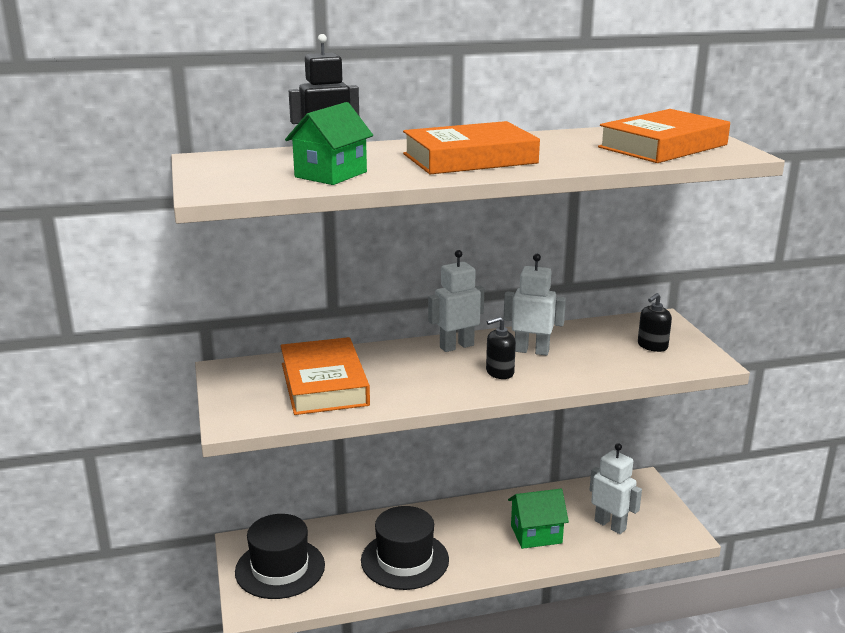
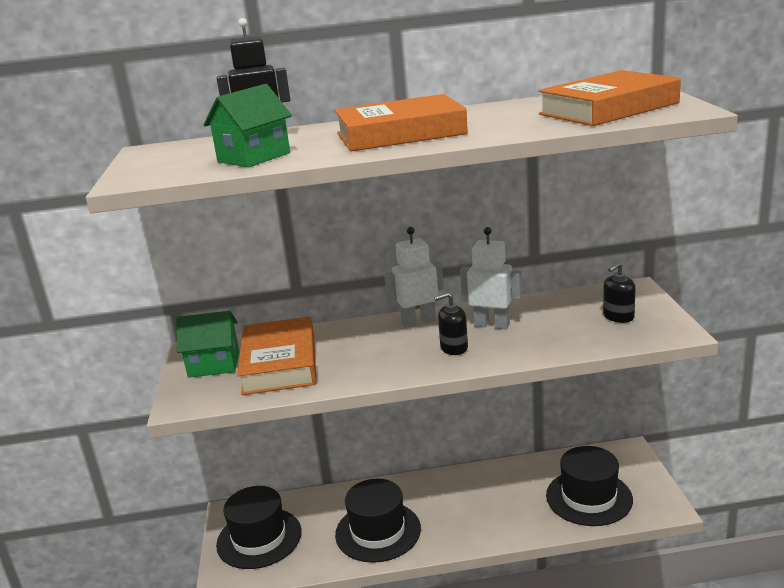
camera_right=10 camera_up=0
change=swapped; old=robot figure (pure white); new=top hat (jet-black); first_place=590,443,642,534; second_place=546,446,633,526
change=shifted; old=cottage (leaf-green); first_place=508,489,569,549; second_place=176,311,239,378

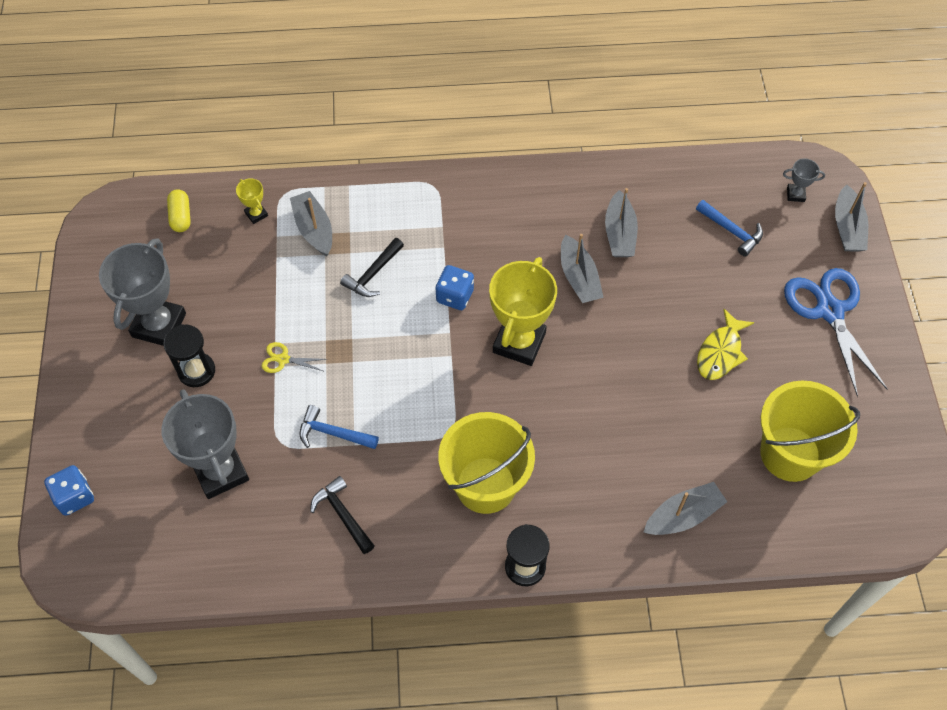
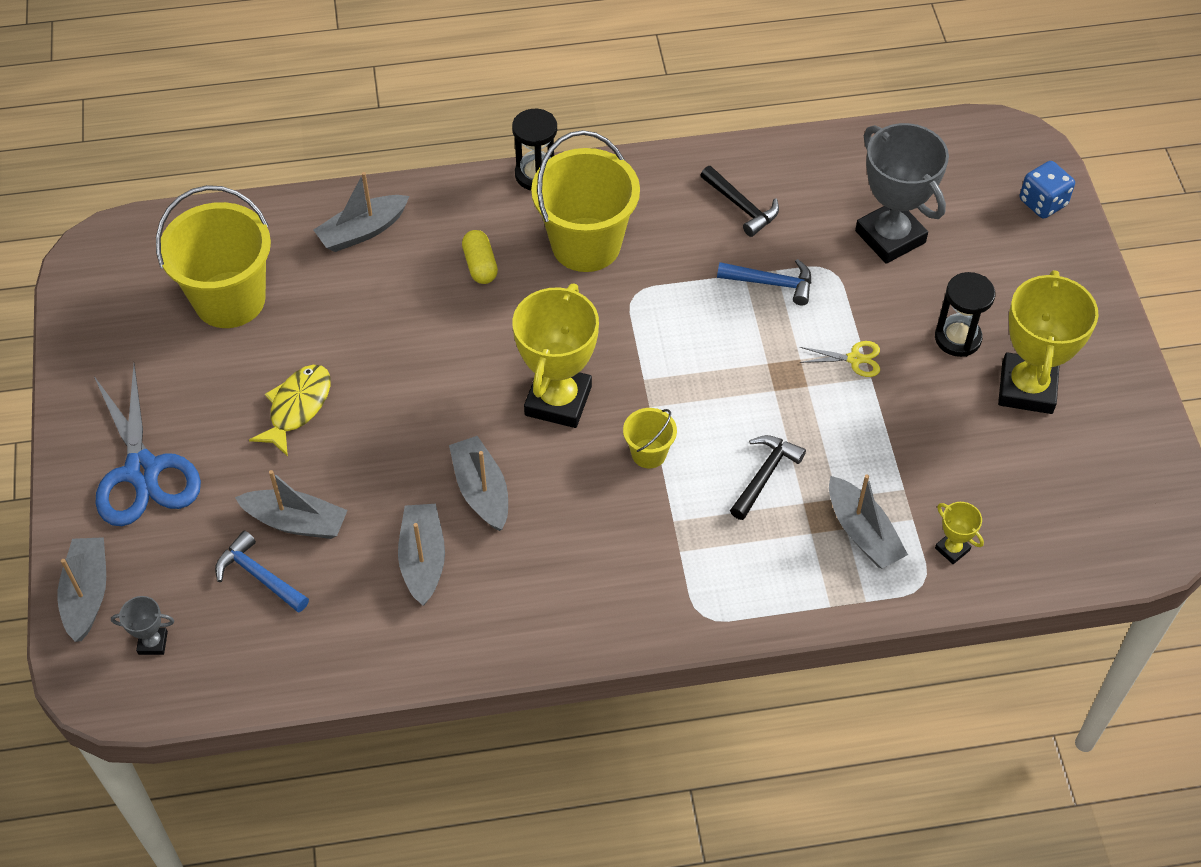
camera_right=175 camera_up=-5
change=shifted; old=pill (golden); first_place=167,189,191,232; second_place=462,230,498,284
change=repainted; old=award cup (grey); new=award cup (golden); first_place=99,238,186,346; second_place=998,270,1099,414
change=swapped; old=dice (royal blue); new=bucket (golden); first_place=436,265,474,310; second_place=623,408,677,468
change=new; new=boat (grey); second_place=235,470,347,539

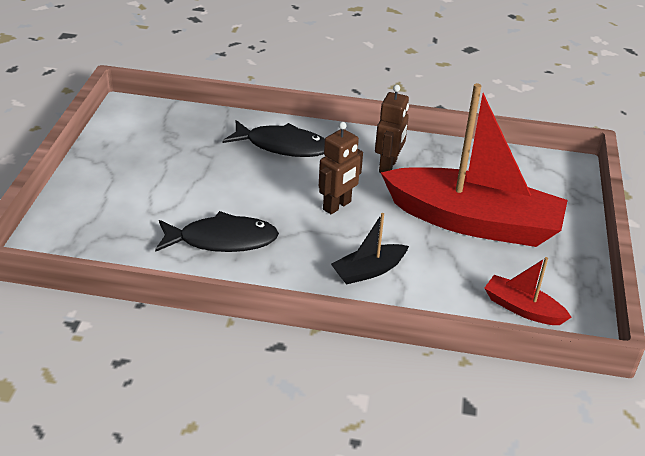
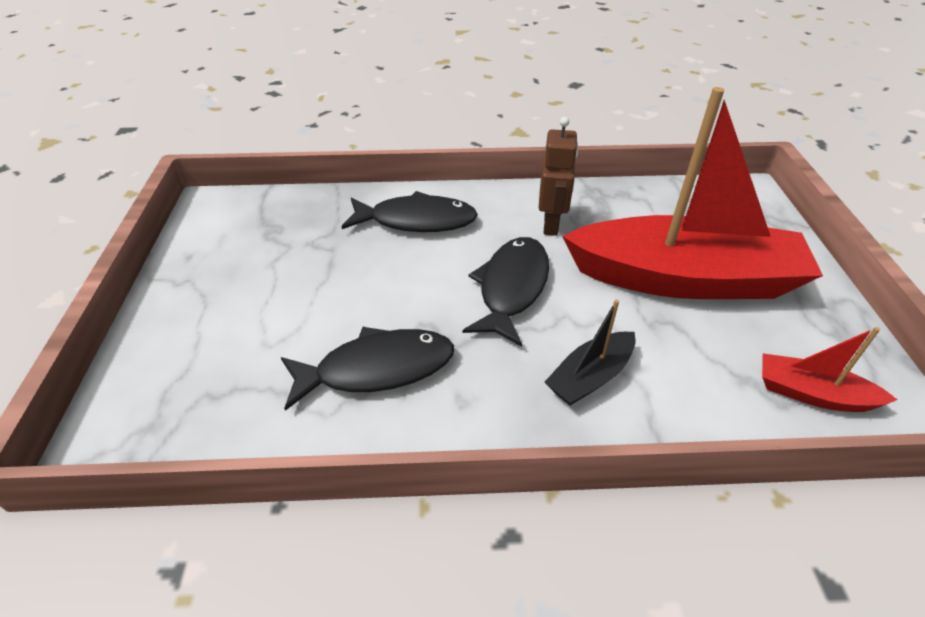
camera_right=-10 camera_up=5
change=swapped; old=robot figure (russet); new=fish figure (jet-black); first_place=319,122,363,214; second_place=463,237,549,347

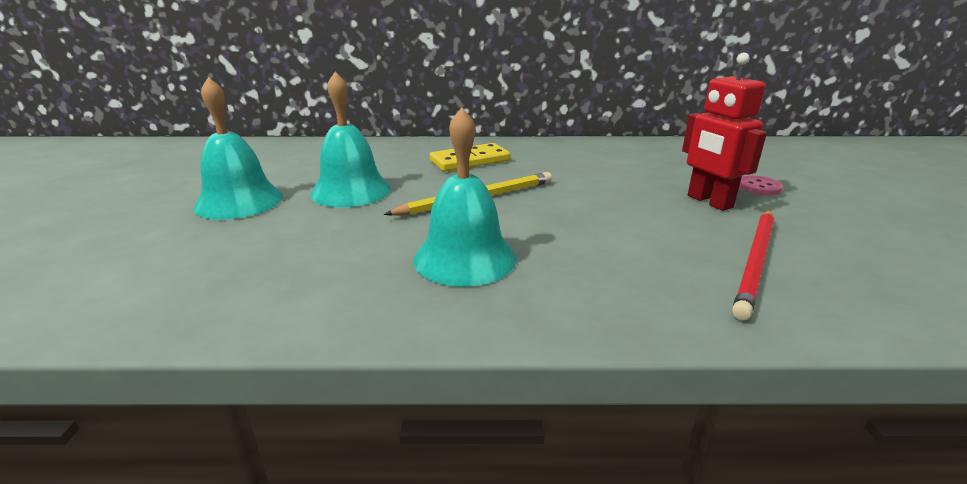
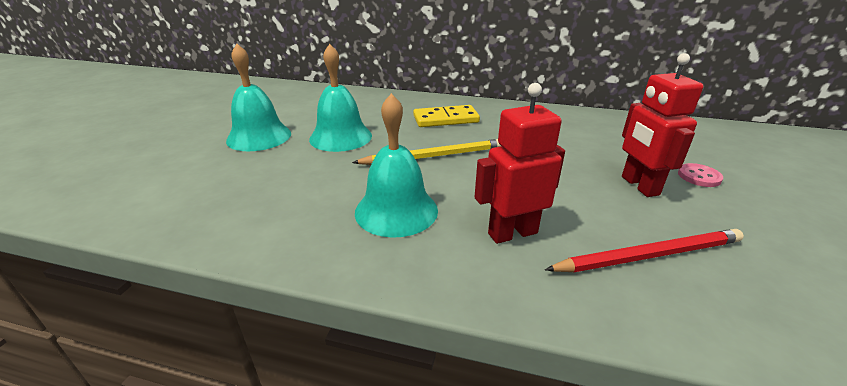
camera_right=15 camera_up=5
change=rotated; old=pencil (red); first_place=732,210,774,320; second_place=545,229,744,272; degrees=-150
change=new; new=robot figure (red); second_place=475,83,565,244

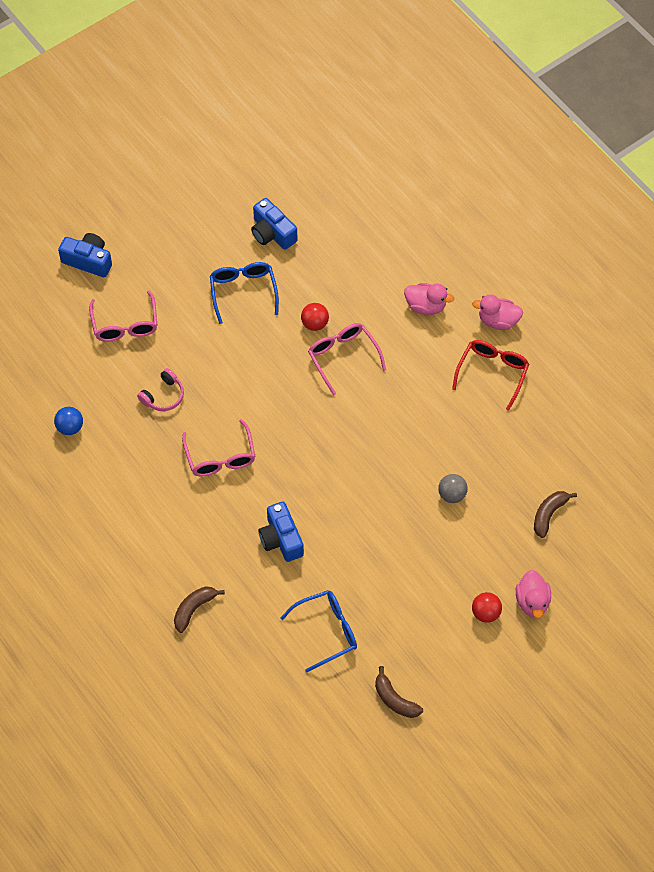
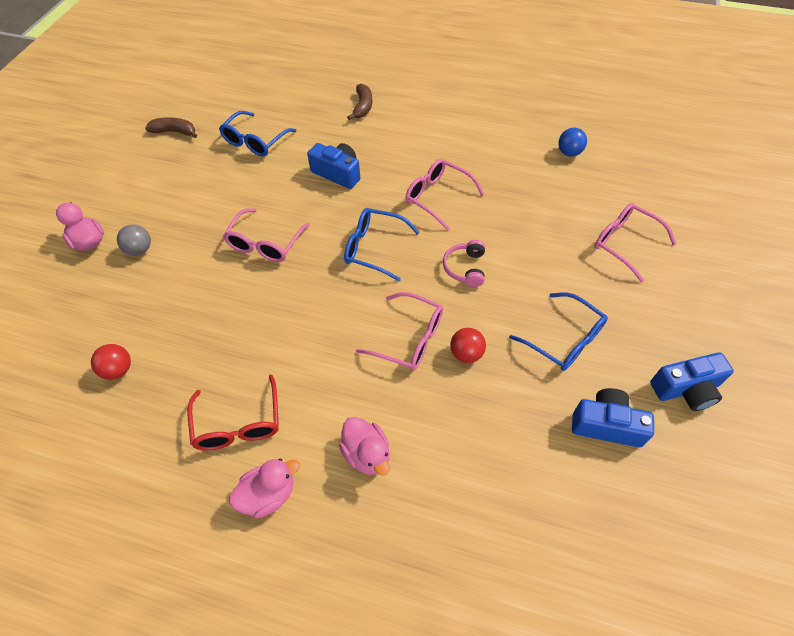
camera_right=145 camera_up=-5
change=shifted; old=compact camera (royal blue); first_place=58,233,112,277; second_place=650,352,734,411
change=rotated; old=duck (rose-pink); first_place=404,283,454,315; second_place=339,417,390,476; degrees=-105
change=shifted; old=headset (rose-pink); first_place=137,368,184,411; second_place=443,240,485,287
change=shifted; old=sphere (grey); first_place=438,474,468,503; second_place=117,224,151,256
change=gone; old=banana (russet); first_place=534,491,577,538
change=shifted; old=sphere (red); first_place=472,592,502,623; second_place=91,344,131,380
change=new; new=eyeglasses (rose-pink); second_place=223,208,310,262
change=new; new=eyeglasses (royal blue); second_place=344,208,420,281

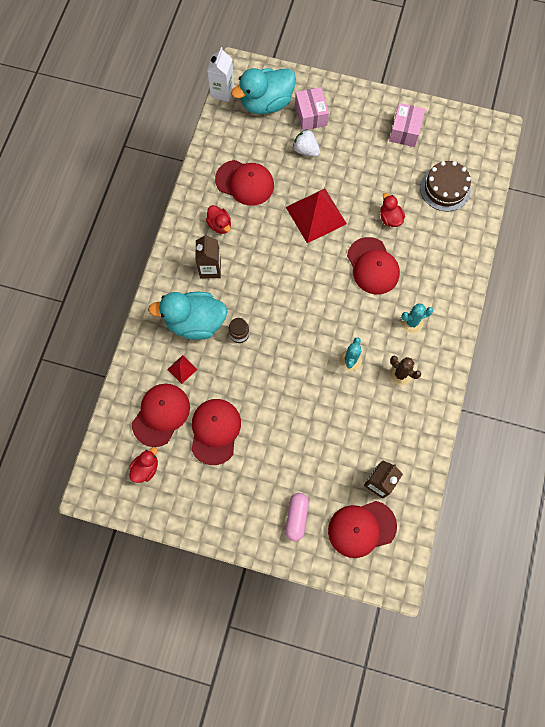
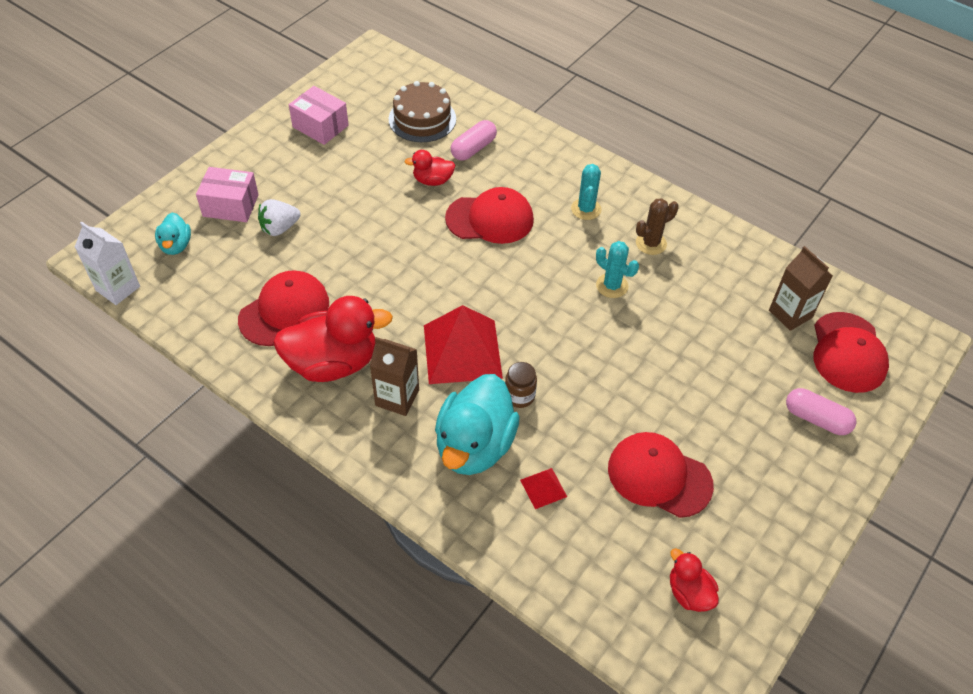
camera_right=-70 camera_up=-20
change=scaled; old=duck (turquoise); first_place=231,68,296,114; second_place=155,212,191,255; factor=0.5
change=shifted; old=pyramid shape (red); first_place=286,189,347,243; second_place=424,305,503,384
change=scaled; old=duck (red); first_place=206,205,231,234; second_place=273,296,393,382; factor=2.0
change=gone; old=baseball cap (red); first_place=132,384,190,447
change=new; new=pill (rose-pink); second_place=451,120,497,161

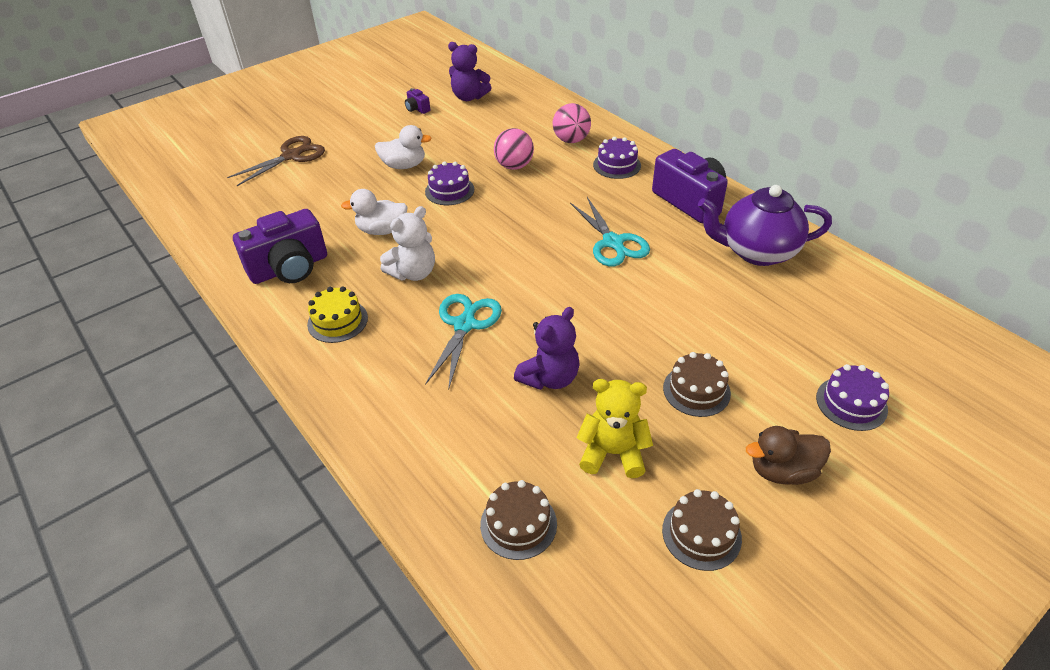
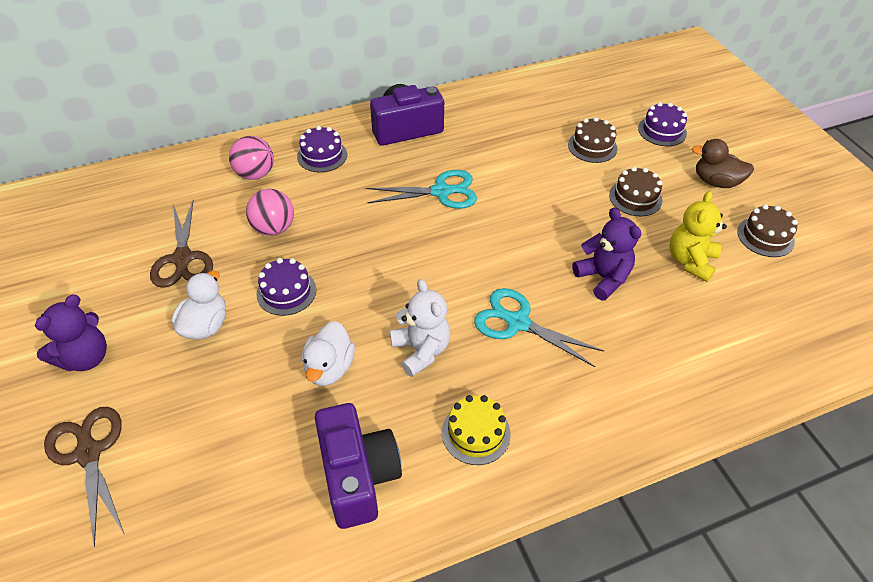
camera_right=-75 camera_up=5
change=shifted; old=teddy (violet); first_place=448,42,492,101; second_place=35,294,107,372
change=gone; old=compact camera (violet); first_place=405,88,430,114
change=gone; old=china teapot (violet); first_place=698,185,832,266
change=rotated; old=duck (russet); first_place=746,426,831,485; second_place=692,139,754,188; degrees=105
change=shifted; old=gateau (russet); first_place=480,480,557,560; second_place=568,117,617,163
change=new; new=shears (russet); second_place=150,201,213,288

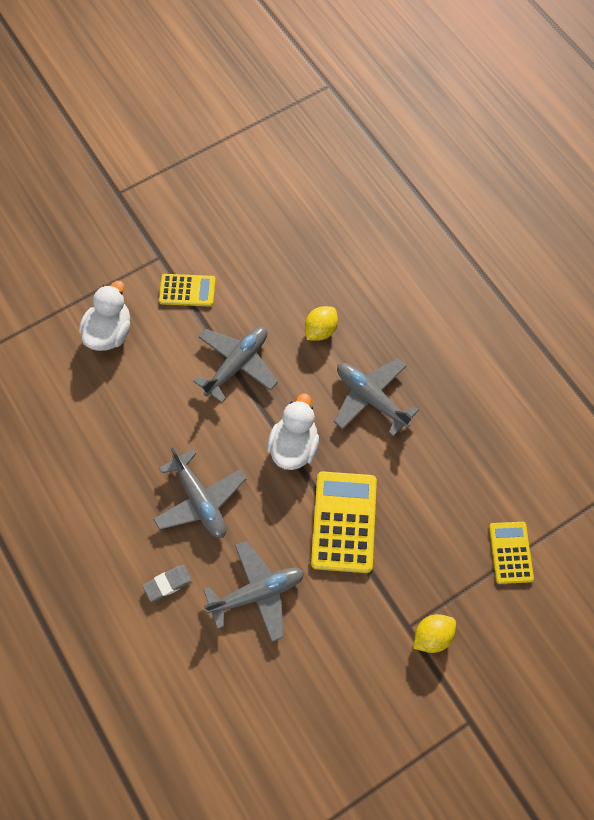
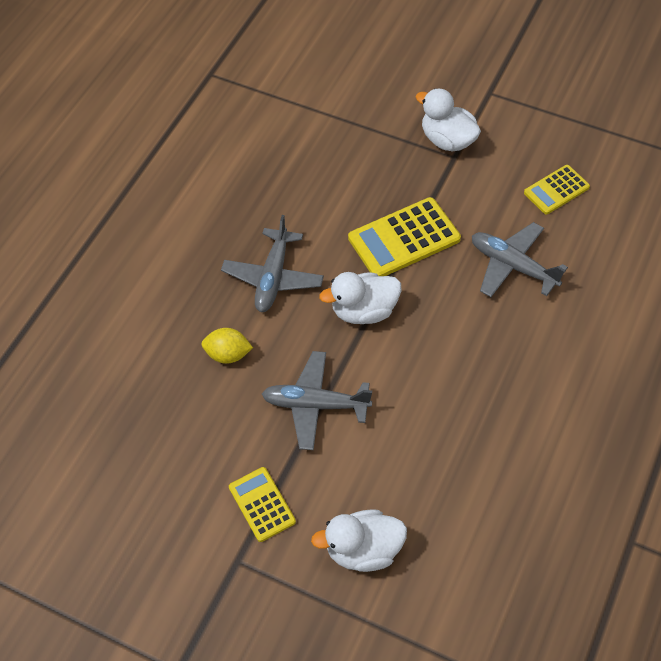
camera_right=-120 camera_up=-10
change=gone; old=plane (grey); first_place=153,447,246,538
change=shifted; old=adding machine (golden); first_place=489,522,534,584; second_place=524,165,590,214
change=gone; old=gum eraser (grey); first_place=142,565,192,602
change=swapped; old=citrus fruit (golden); new=duck (pure white); first_place=413,614,456,653; second_place=416,88,481,152

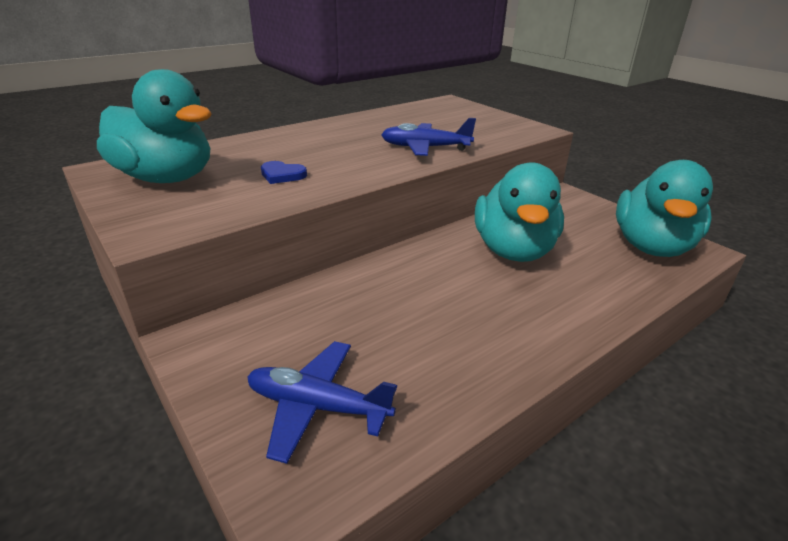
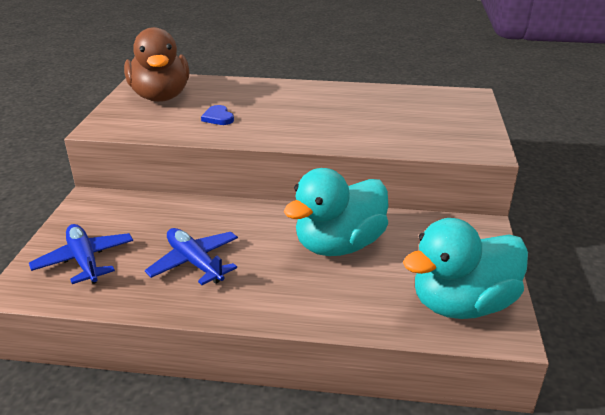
camera_right=45 camera_up=0
change=repainted; old=duck (turquoise); new=duck (russet); first_place=97,69,212,183; second_place=124,27,189,102
change=shifted; old=plane (royal blue); first_place=381,118,476,156; second_place=145,228,238,285

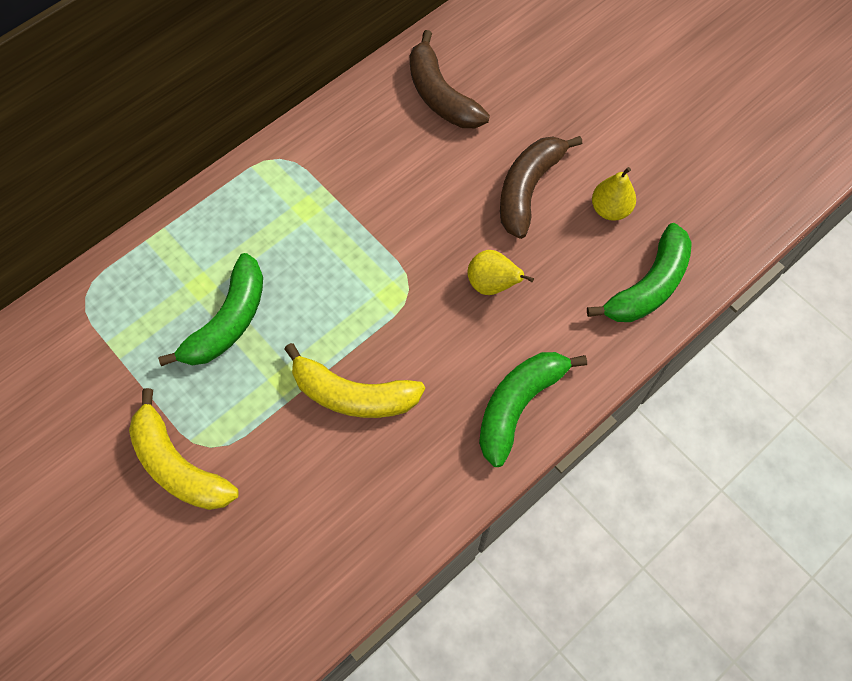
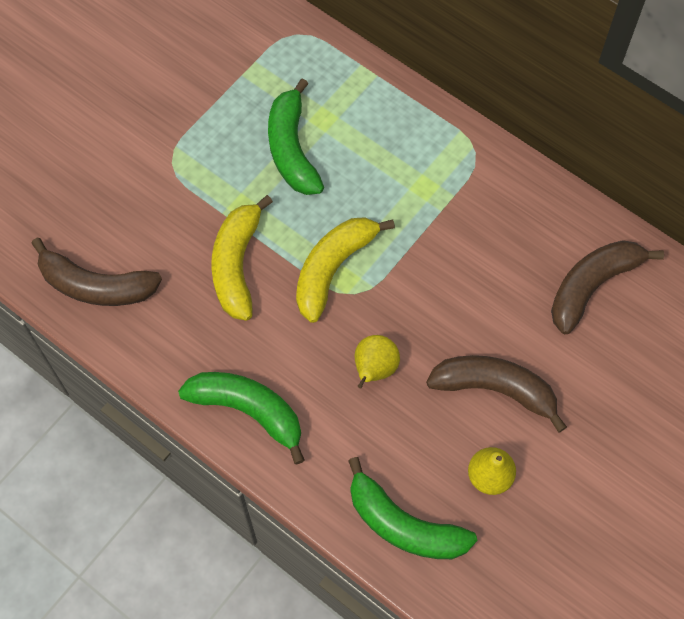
camera_right=80 camera_up=0
change=rotated; old=banana (leaf-green); first_place=158,253,263,366; second_place=268,78,324,195; degrees=60
change=shifted; old=banana (golden); first_place=129,388,239,510; second_place=296,217,395,323
change=new; new=banana (russet); second_place=31,238,162,306

